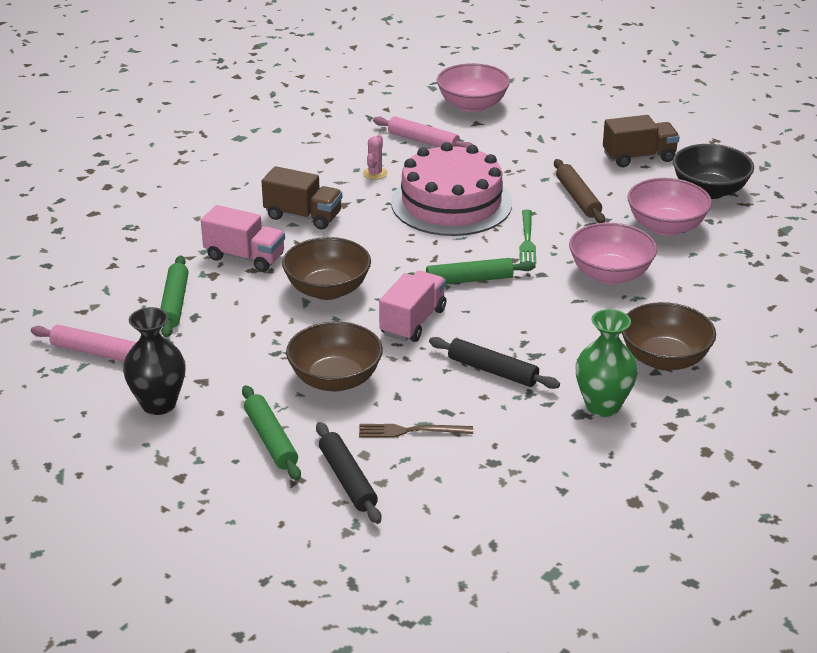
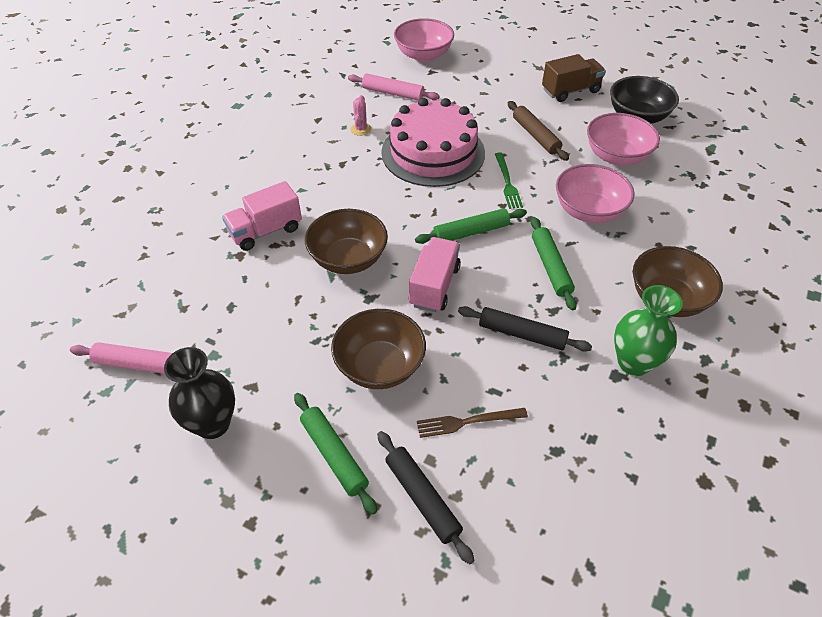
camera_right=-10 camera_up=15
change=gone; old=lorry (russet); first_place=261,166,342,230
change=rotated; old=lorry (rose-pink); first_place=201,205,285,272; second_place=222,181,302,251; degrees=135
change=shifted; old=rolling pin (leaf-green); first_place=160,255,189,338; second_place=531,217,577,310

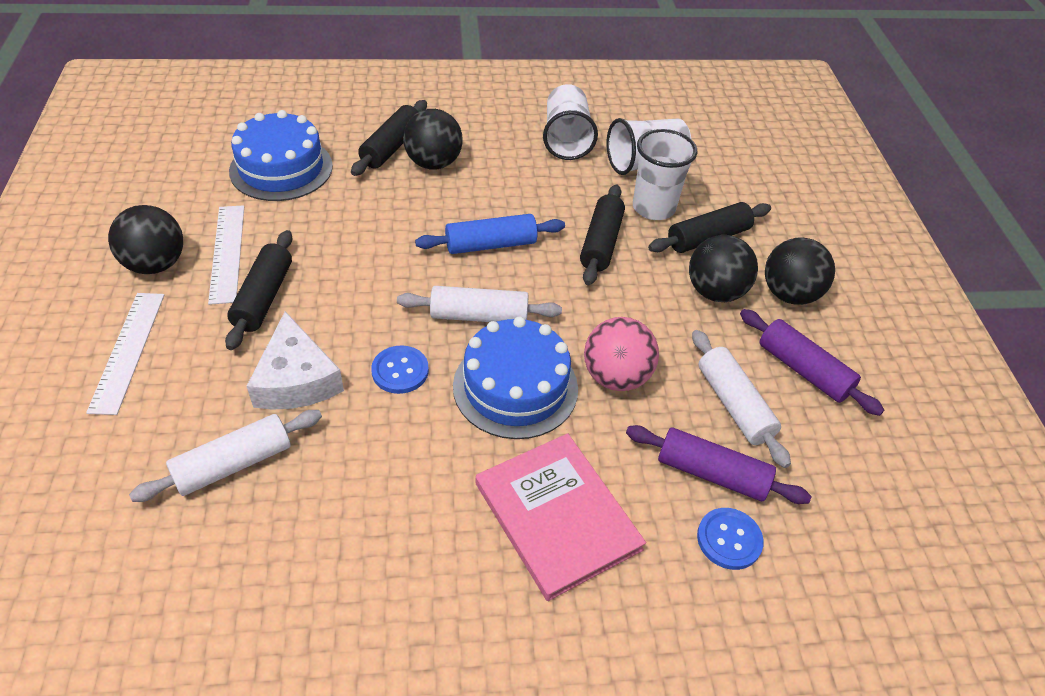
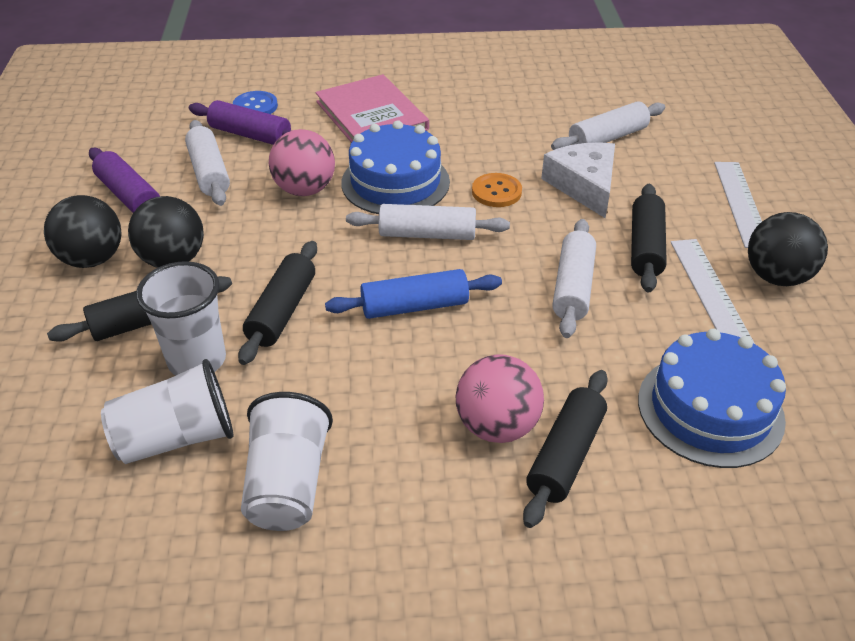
camera_right=-175 camera_up=-5
change=repainted; old=sphere (jet-black); new=sphere (rose-pink); first_place=403,109,463,169; second_place=456,354,544,443
change=repainted; old=button (royal blue); new=button (bright orange); first_place=371,345,429,394; second_place=472,173,522,207
change=new; new=rolling pin (pure white); second_place=552,219,596,338

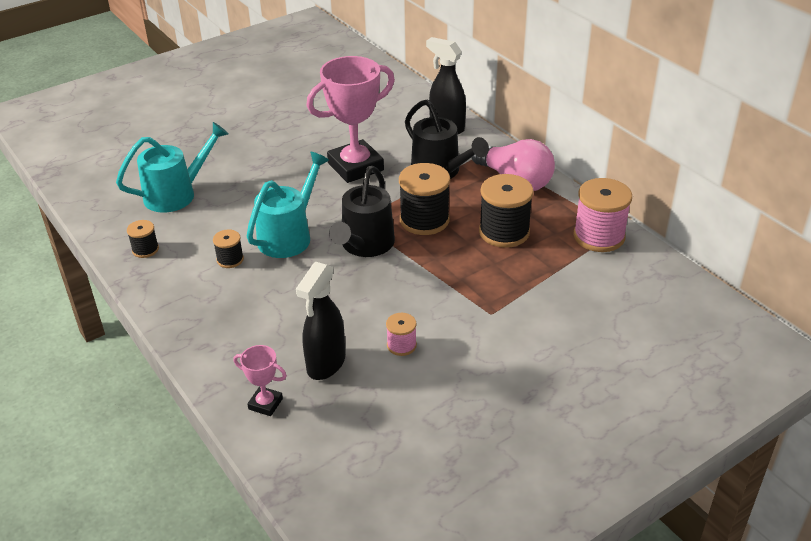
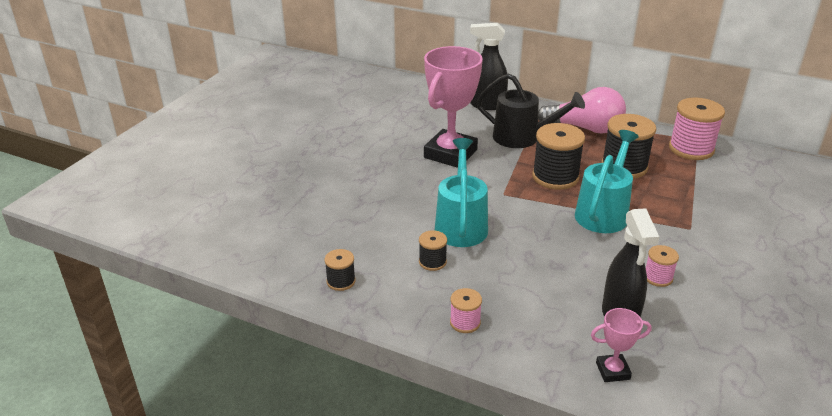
camera_right=-30 camera_up=-5
change=shifted; old=watering can (turquoise); first_place=116,122,229,213; second_place=575,130,639,233
change=gone; old=watering can (jet-black); first_place=329,166,395,257
change=new; new=reel of thread (rose-pink); second_place=450,288,482,333

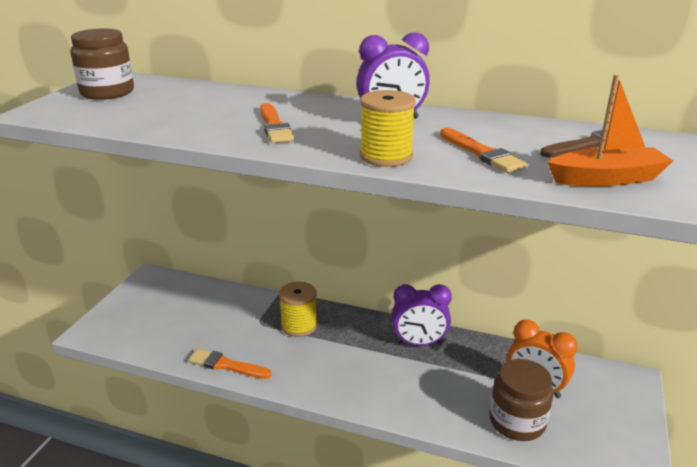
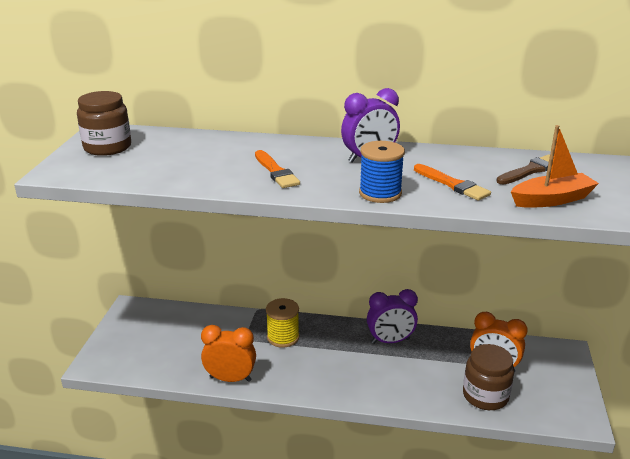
camera_right=-10 camera_up=0
change=repainted; old=reel of thread (golden); new=reel of thread (royal blue); first_place=360,90,416,167; second_place=359,141,405,203
change=swapped; old=brush (bright orange); new=alarm clock (bright orange); first_place=188,348,272,379; second_place=201,325,256,382

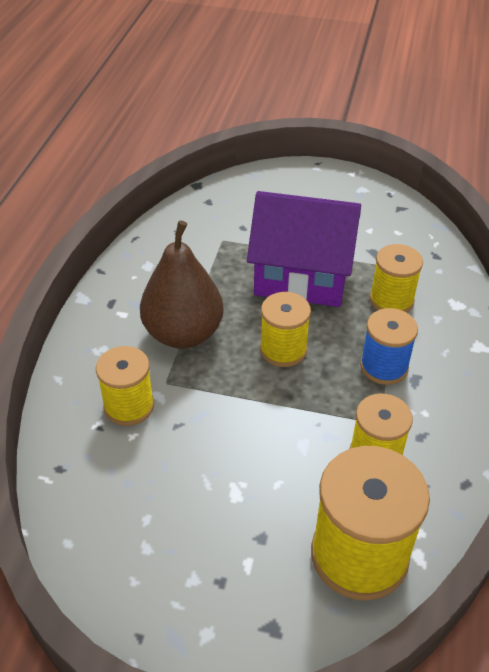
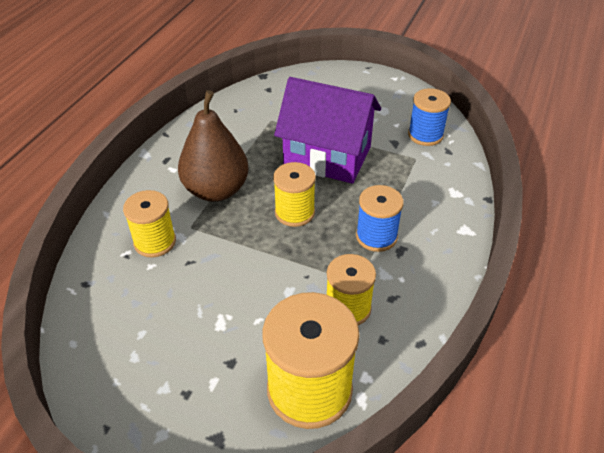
camera_right=10 camera_up=0
change=gone; old=reel of thread (golden); first_place=369,244,423,313
change=new; new=reel of thread (royal blue); second_place=408,88,451,146

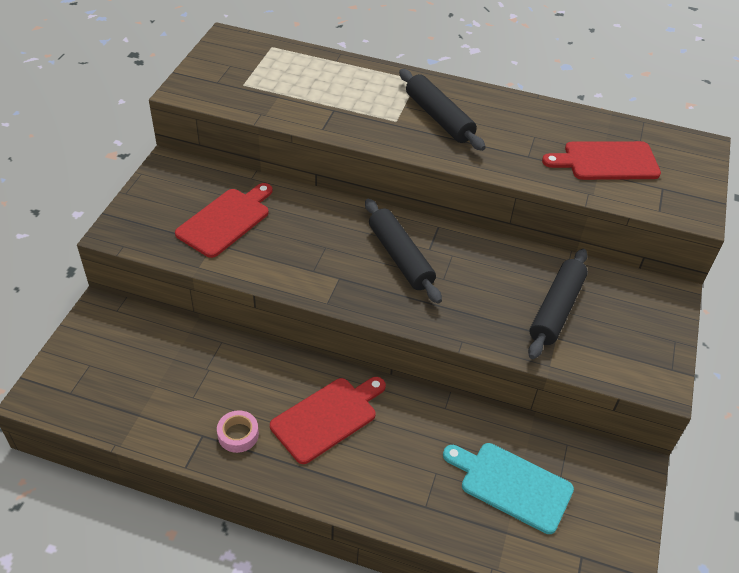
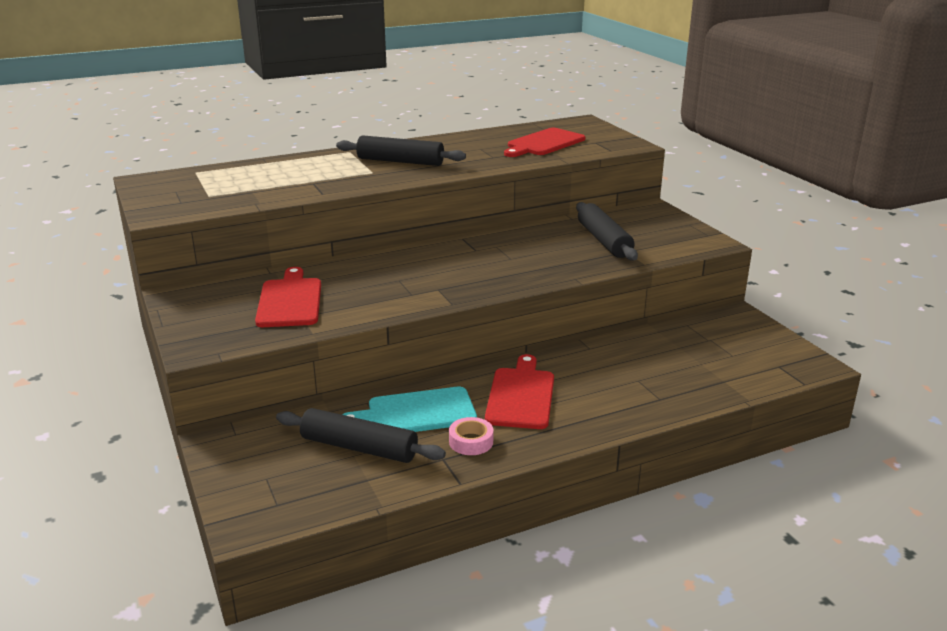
camera_right=-40 camera_up=-20
change=shifted; old=rolling pin (jet-black); first_place=365,199,442,304; second_place=276,408,446,463
change=shifted; old=bread board (turquoise); first_place=443,443,574,534; second_place=342,387,477,432

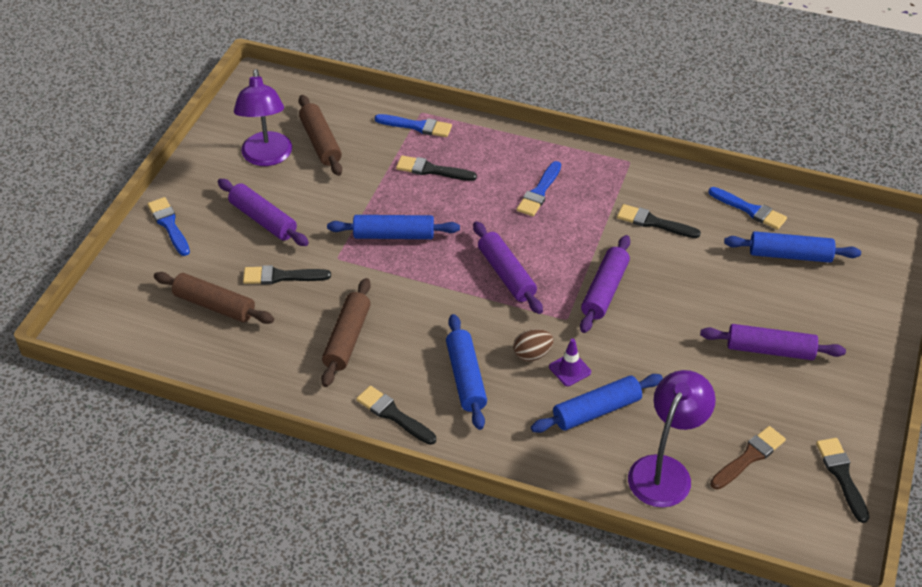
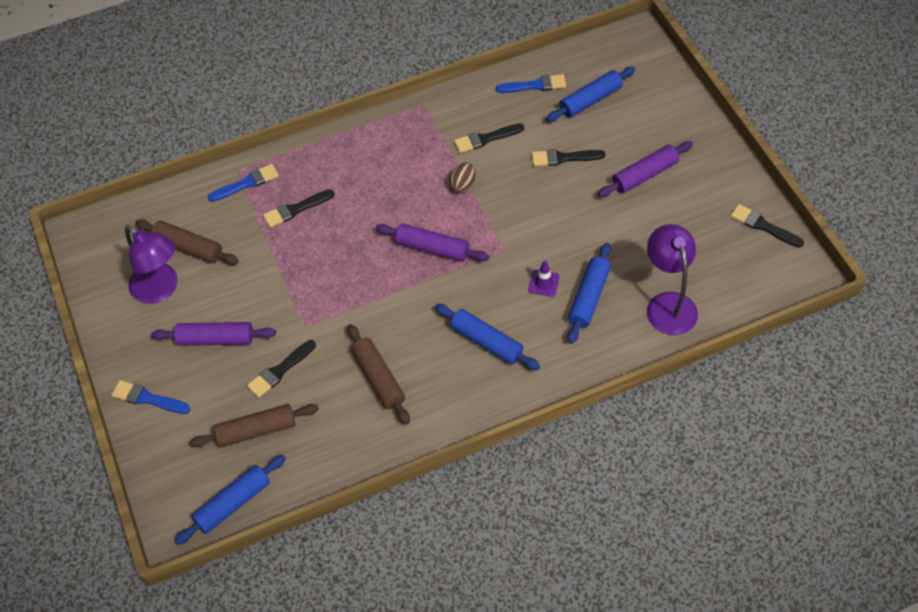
camera_right=-40 camera_up=10
change=gone; old=brush (royal blue); first_place=516,161,561,216
change=shifted; old=rolling pin (royal blue); first_place=327,215,460,239; second_place=174,455,286,545
change=gone; old=rolling pin (violet); first_place=580,235,630,333
change=shifted; old=egg (russet); first_place=513,329,554,362; second_place=449,162,476,193
change=shifted; old=brush (jet-black); first_place=356,386,436,445; second_place=532,149,605,166
change=gone; old=brush (russet); first_place=710,426,786,490

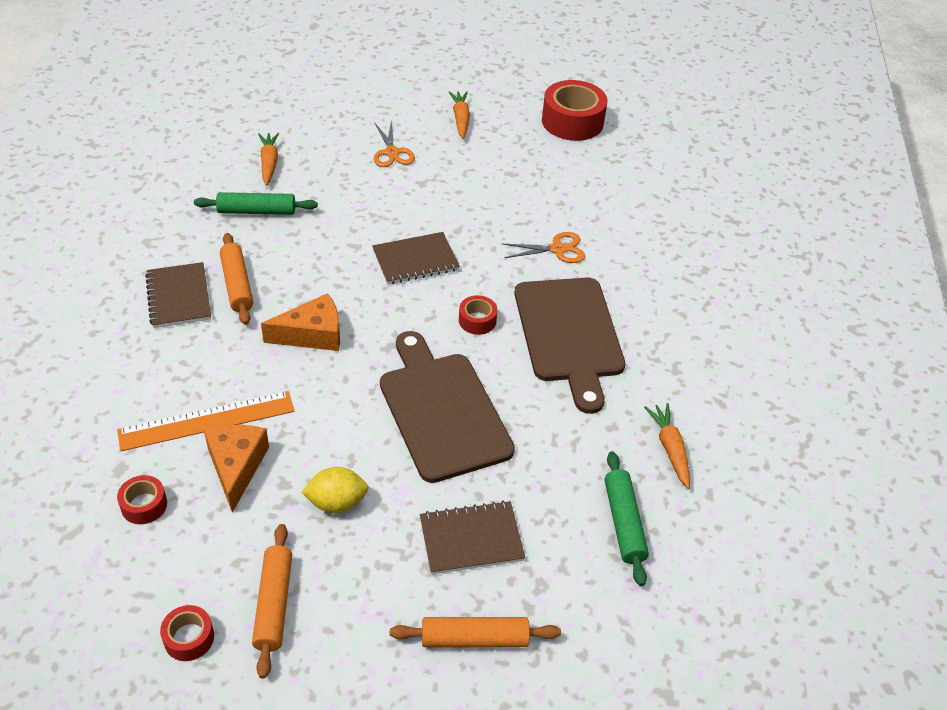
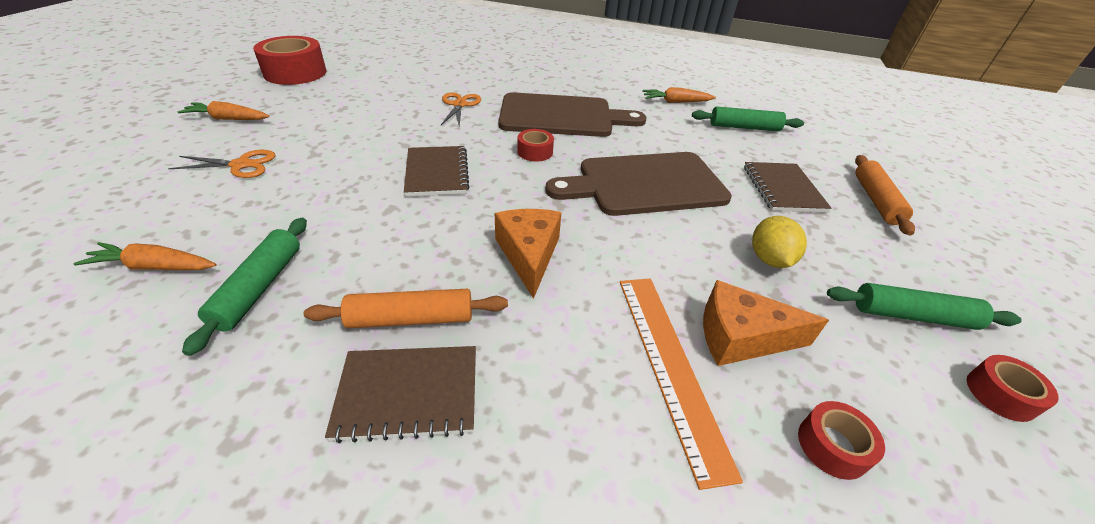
camera_right=-80 camera_up=-5
change=repainted; old=rolling pin (bright orange); new=rolling pin (leaf-green); first_place=252,524,292,679; second_place=827,283,1022,330

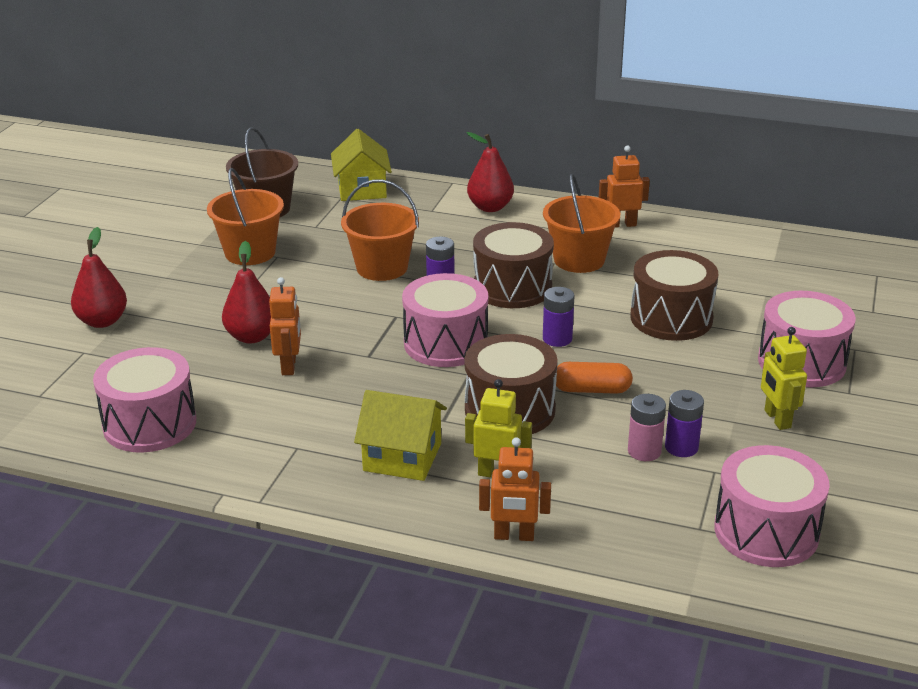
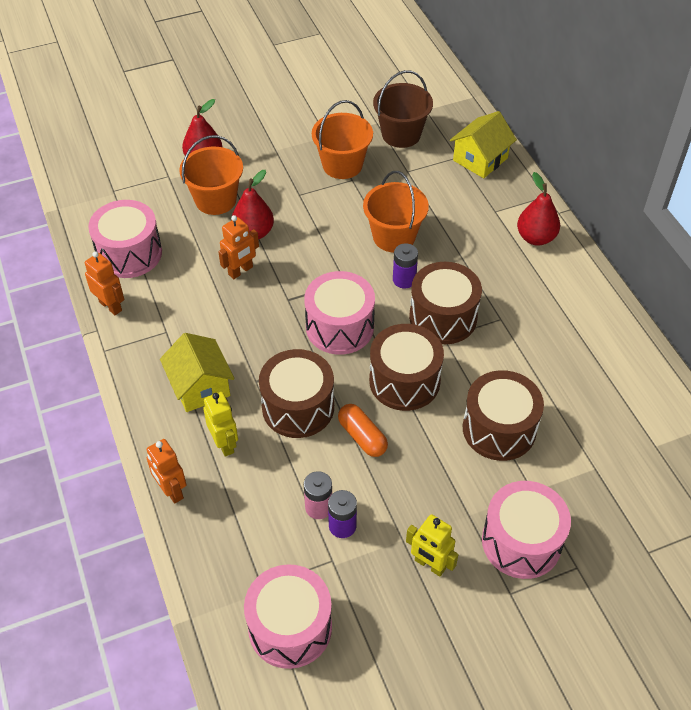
camera_right=50 camera_up=20
change=shifted; old=robot figure (bright orange); first_place=599,145,650,228; second_place=85,251,125,315
change=shifted; old=bucket (bright orange); first_place=543,173,620,273; second_place=179,135,243,215
change=swapped; old=battery (violet); new=snare drum (russet); first_place=543,287,575,347; second_place=369,324,444,411
change=rotated; old=robot figure (golden); first_place=761,327,807,430; second_place=406,514,459,576; degrees=-90

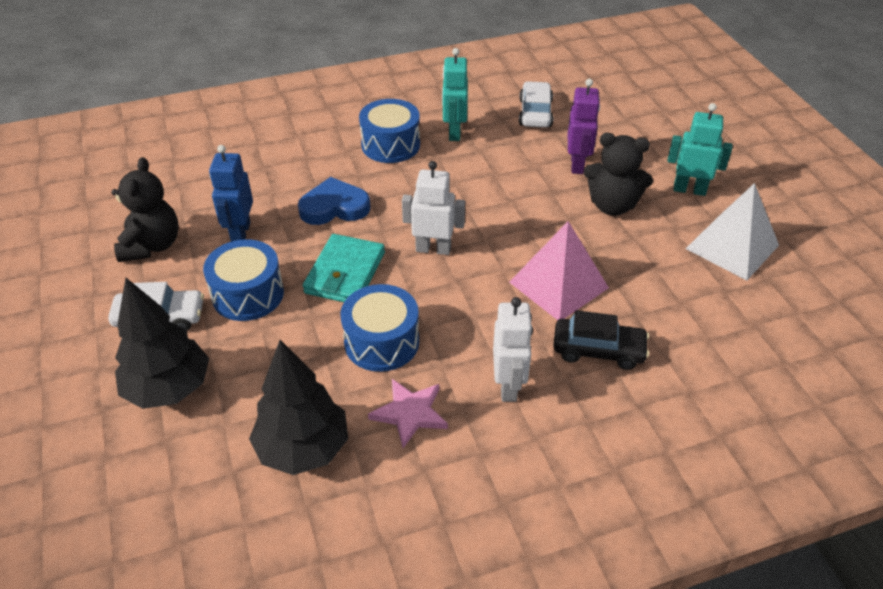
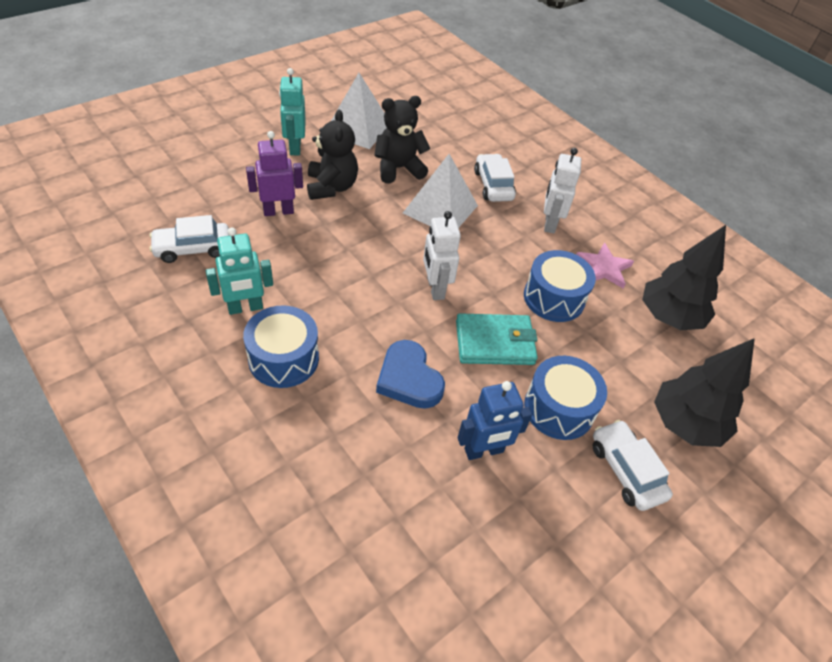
camera_right=-115 camera_up=5
change=shifted; old=teddy (jet-black); first_place=112,157,179,262; second_place=374,96,430,183
change=repainted; old=pyramid shape (rose-pink); new=pyramid shape (pure white); first_place=509,221,609,320; second_place=403,154,478,228
change=rotated; old=robot figure (pure white); first_place=493,297,533,402; second_place=544,148,581,233; degrees=-60
change=repainted; old=car (jet-black); new=car (pure white); first_place=553,310,649,370; second_place=474,154,516,202

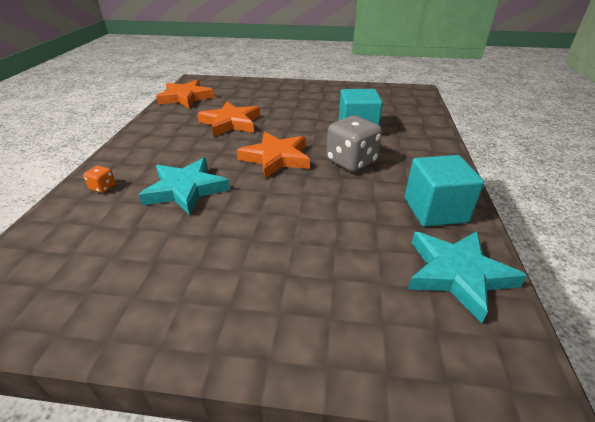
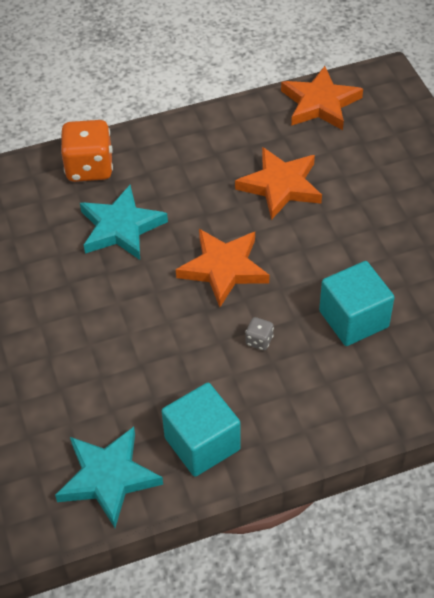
camera_right=65 camera_up=15
change=scaled; old=dice (grey); first_place=326,116,382,172; second_place=245,317,274,350; factor=0.45
change=scaled; old=dice (bright orange); first_place=83,166,116,193; second_place=61,120,113,182; factor=2.24

